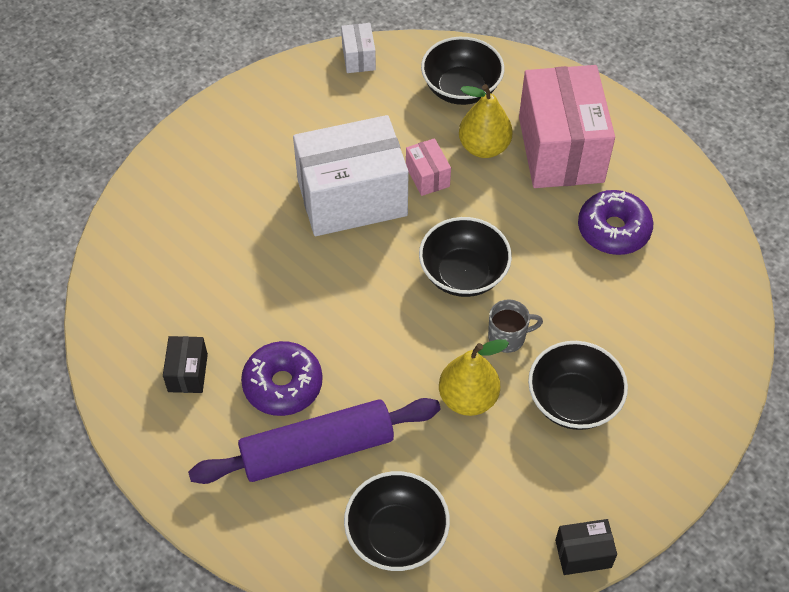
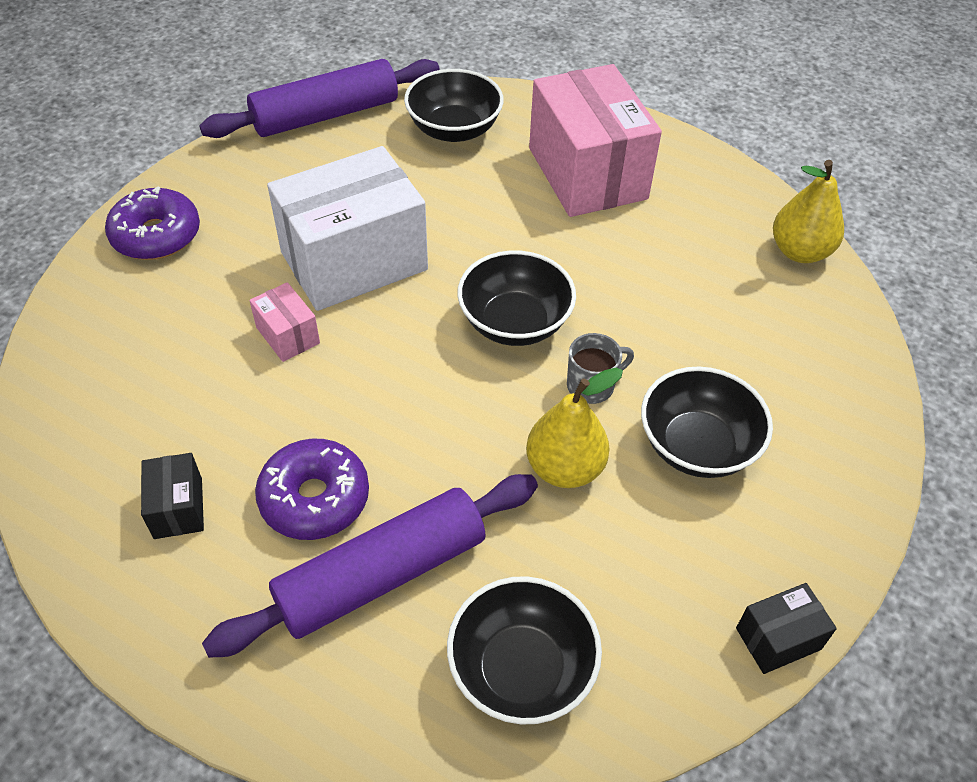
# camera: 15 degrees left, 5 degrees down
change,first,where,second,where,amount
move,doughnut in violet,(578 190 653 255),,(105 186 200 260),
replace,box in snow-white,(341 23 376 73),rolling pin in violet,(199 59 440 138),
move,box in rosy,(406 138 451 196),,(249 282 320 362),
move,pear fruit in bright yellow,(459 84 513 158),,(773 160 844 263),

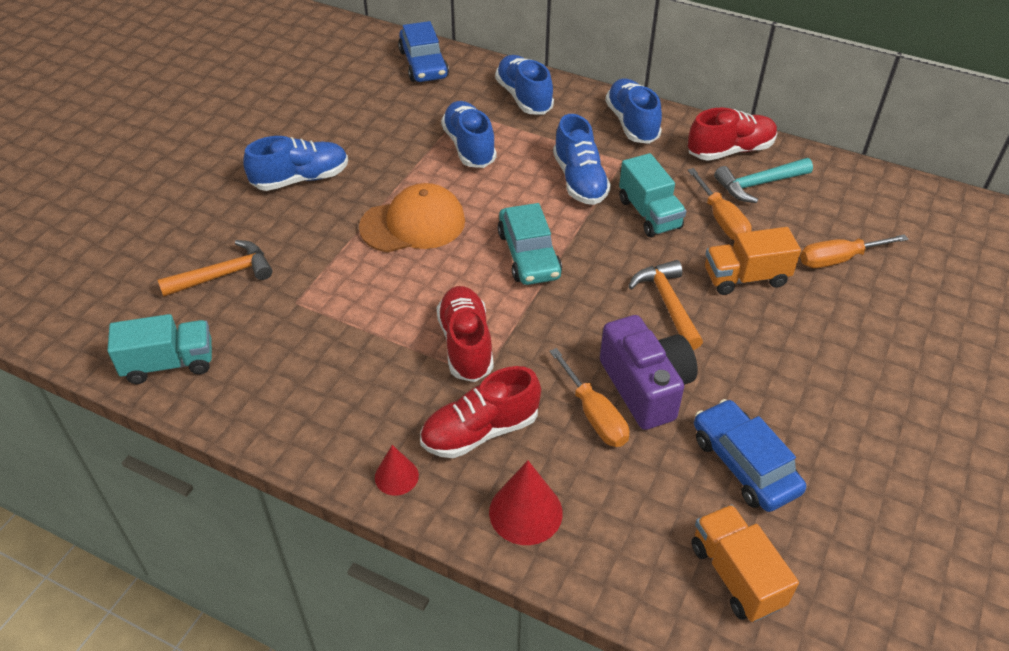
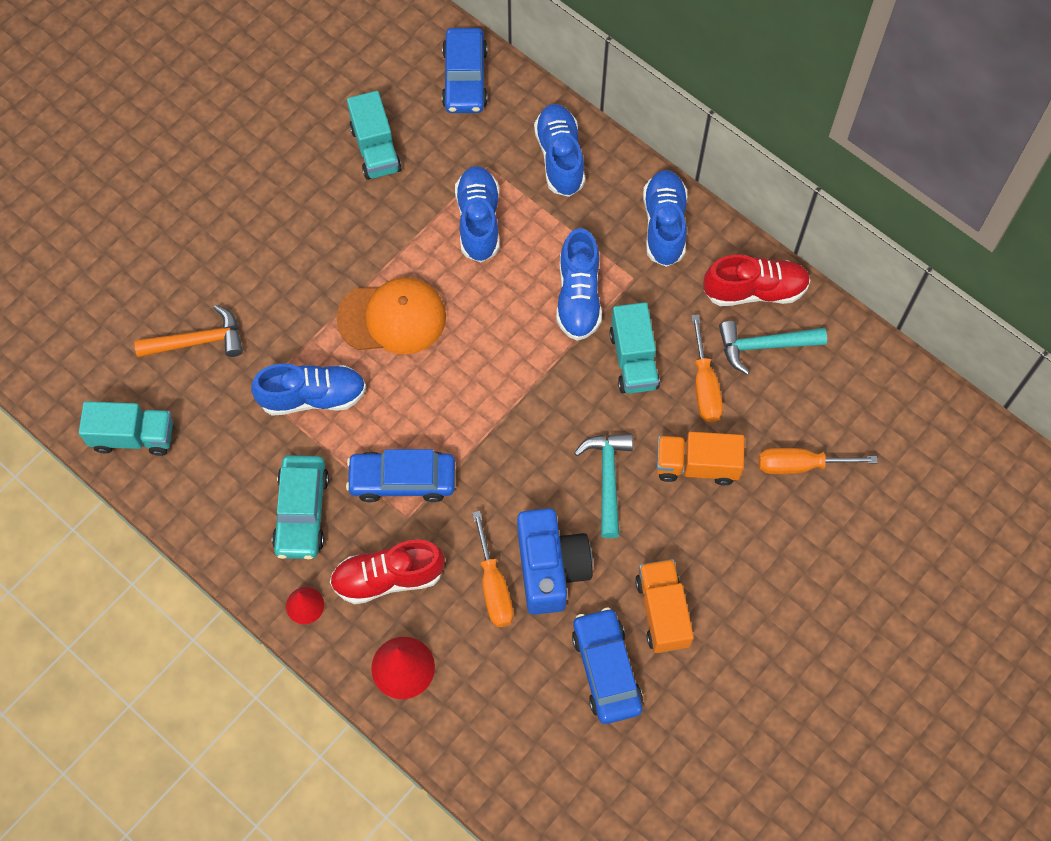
# camera: 15 degrees right, 20 degrees up
change,first,where,second,where,amount
move,sneaker in royal blue,(244 136 348 191),,(251 364 366 416),
move,automobile in teal,(498 203 562 285),,(272 455 329 560),
replace,sneaker in crimson,(436 286 494 382),automobile in royal blue,(346 449 455 502),
insert,,,truck in teal,(347 91 402 180),
recolor,compact camera in violet,(600 315 698 430),compact camera in royal blue,(517 508 593 615),
recolor,claw hammer in orange-coloured,(628 260 703 350),claw hammer in teal,(574 433 633 538),
move,truck in orange-coloured,(691 505 799 622),,(635 559 694 653),

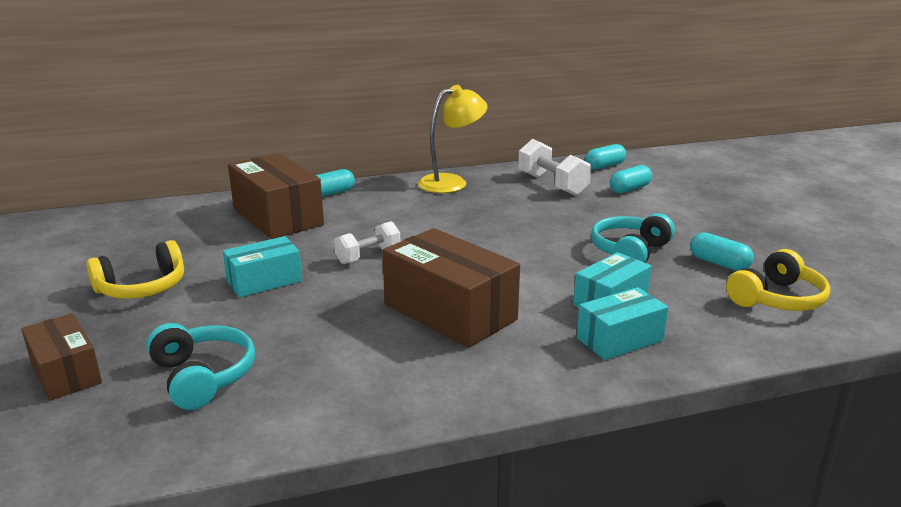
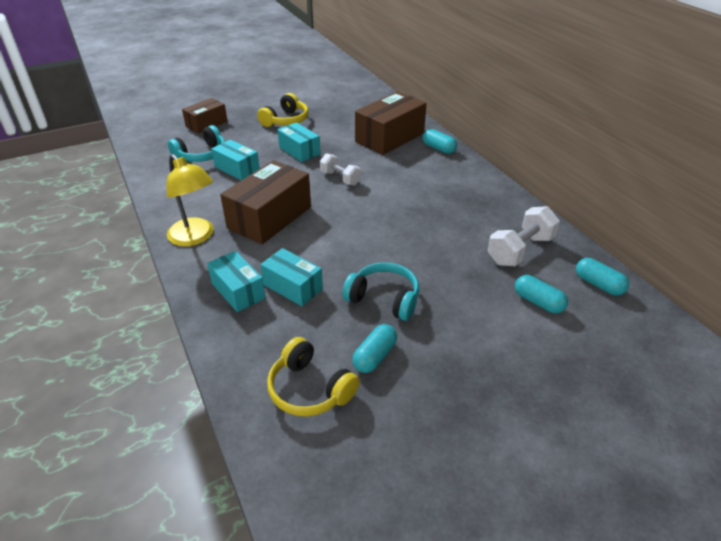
# camera: 80 degrees right, 15 degrees up
change,first,where,second,where,amount
move,reading lamp in bright yellow,(418 85 488 193),,(167 154 214 246),
insert,,,box in teal,(211 139 260 180),
rotate,headphones in bright yellow,(87 240 184 299),,(257 93 309 127),105 degrees counterclockwise

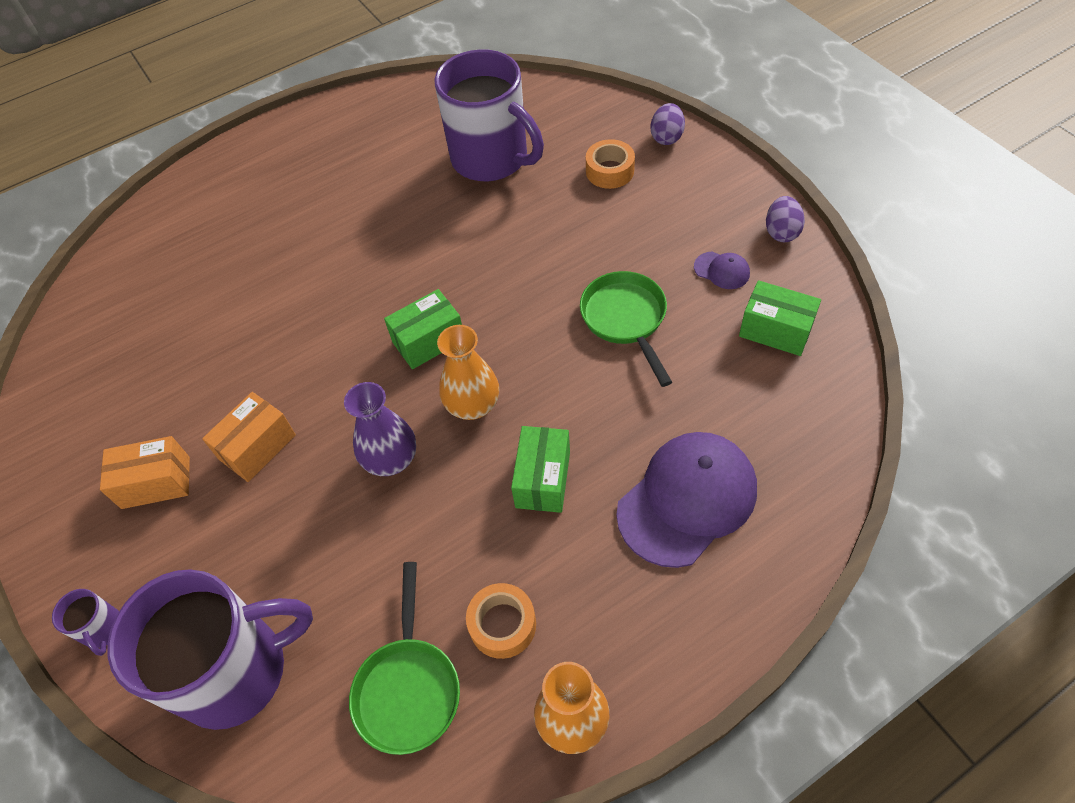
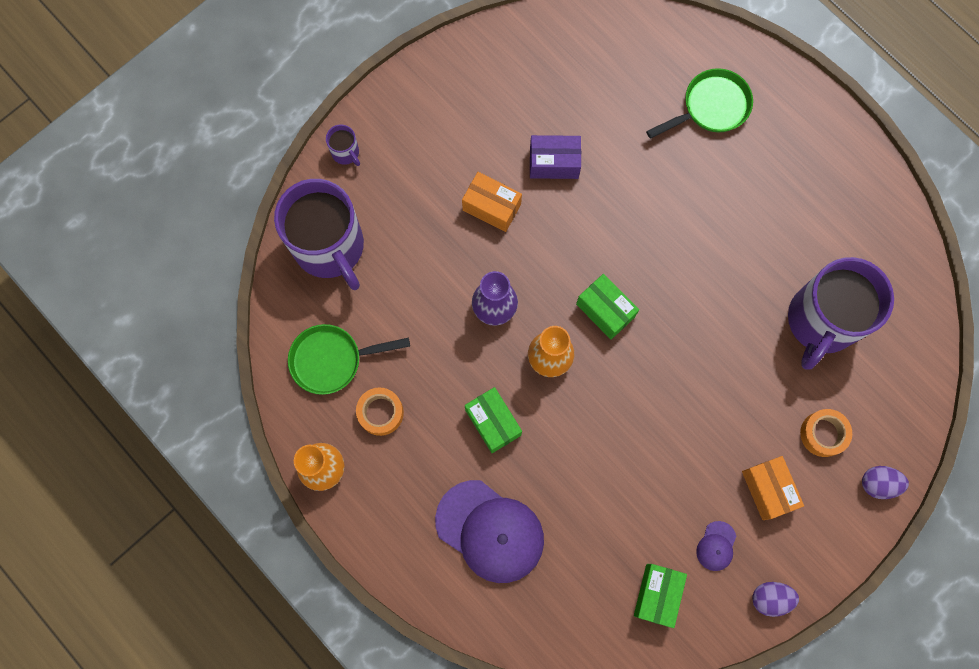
# camera: 75 degrees right, 20 degrees up
change,first,where,second,where,amount
rotate,mug in violet,(52 589 119 656),,(326 124 360 166),90 degrees counterclockwise
rotate,box in leaf-green,(511 426 570 513),,(465 387 522 453),60 degrees clockwise
insert,,,box in violet,(530 135 581 179),
move,skillet in leaf-green,(580 271 672 387),,(646 68 753 139),
move,box in orange-coloured,(100 436 190 509),,(742 456 804 520),

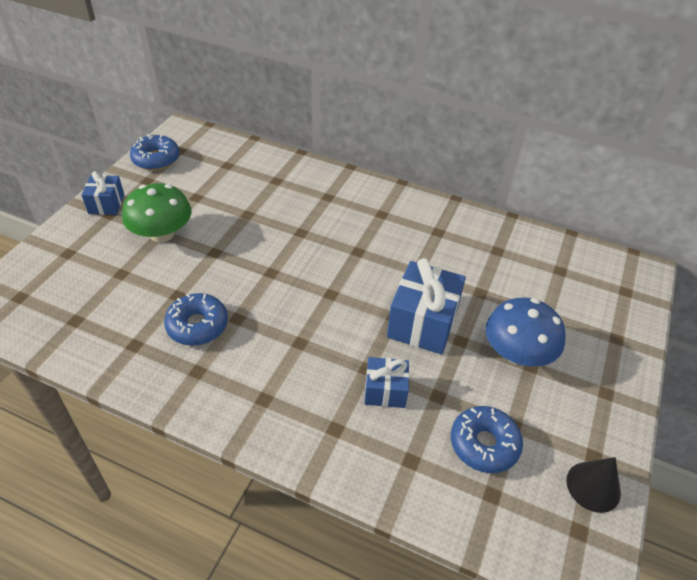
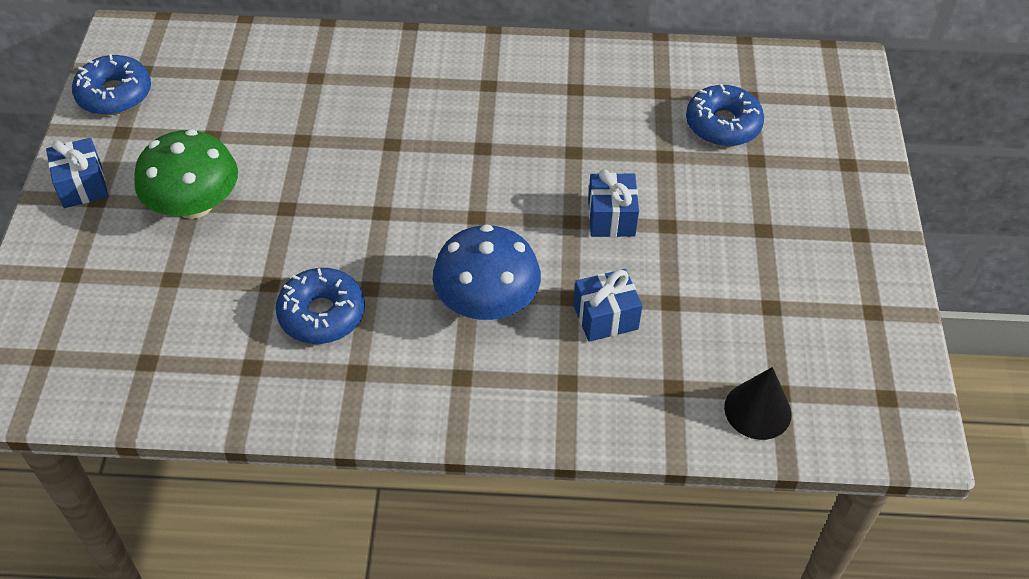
# camera: 20 degrees left, 5 degrees up
change,first,where,second,where,amount
move,mushroom in royal blue,(486 298 566 367),,(433 224 541 320),
resize,wrapped gift in royal blue,(387 258 466 354),,(588 169 639 237),x0.58
move,doughnut in royal blue,(451 406 523 473),,(686 84 764 146),
move,cone shape in black,(566 457 621 513),,(724 367 792 440),

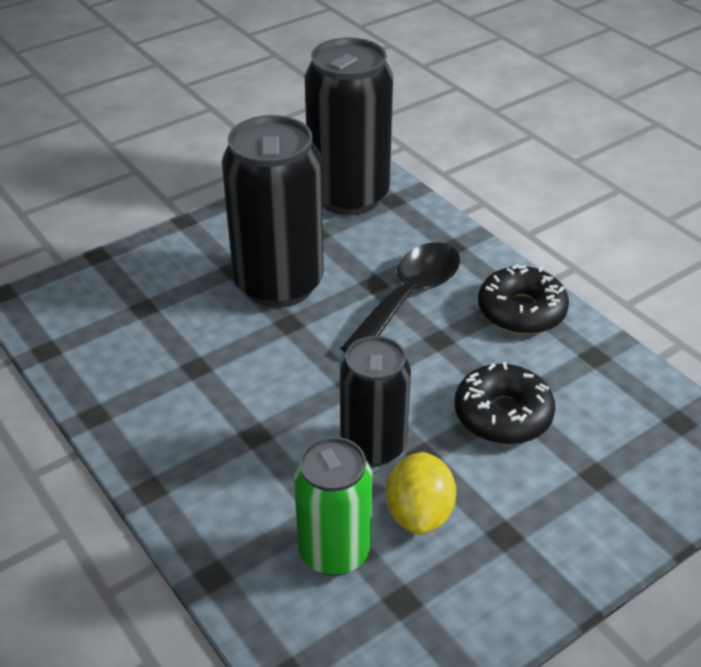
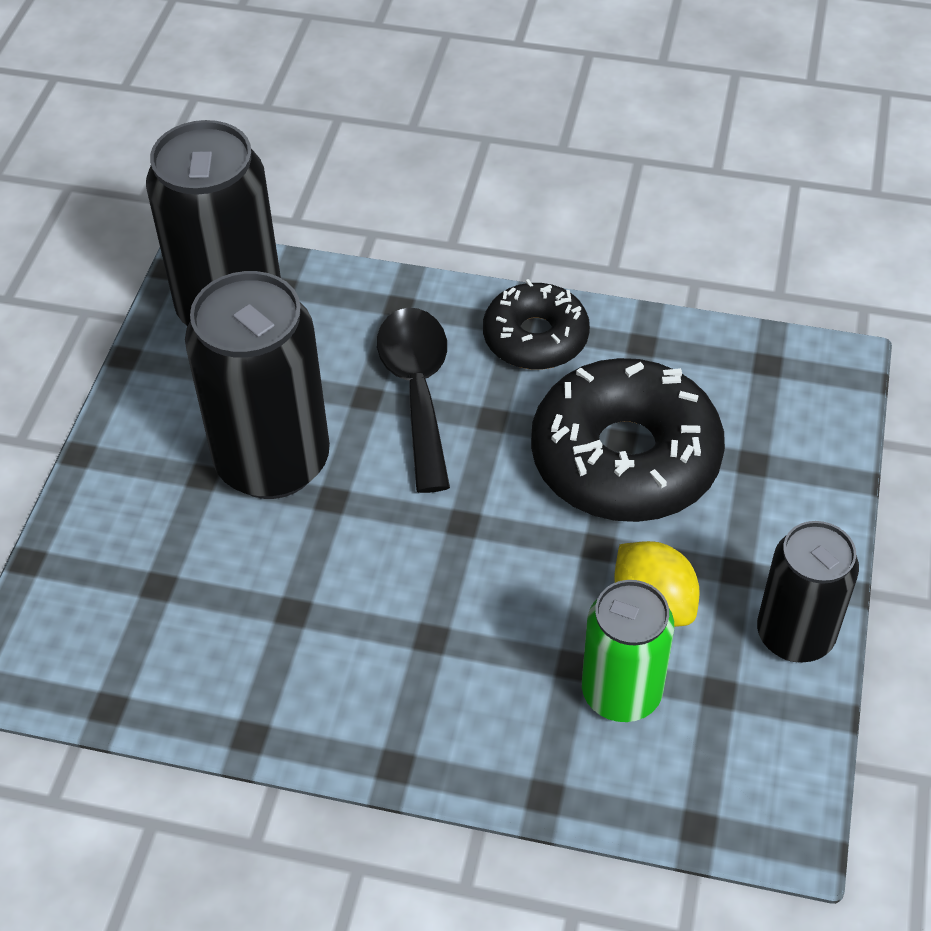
# camera: 40 degrees left, 10 degrees up
change,first,where,second,where,amount
resize,doughnut in black,(454 362 555 444),,(531 358 725 522),x1.68
move,tin in black,(340 336 411 467),,(757 521 859 662),

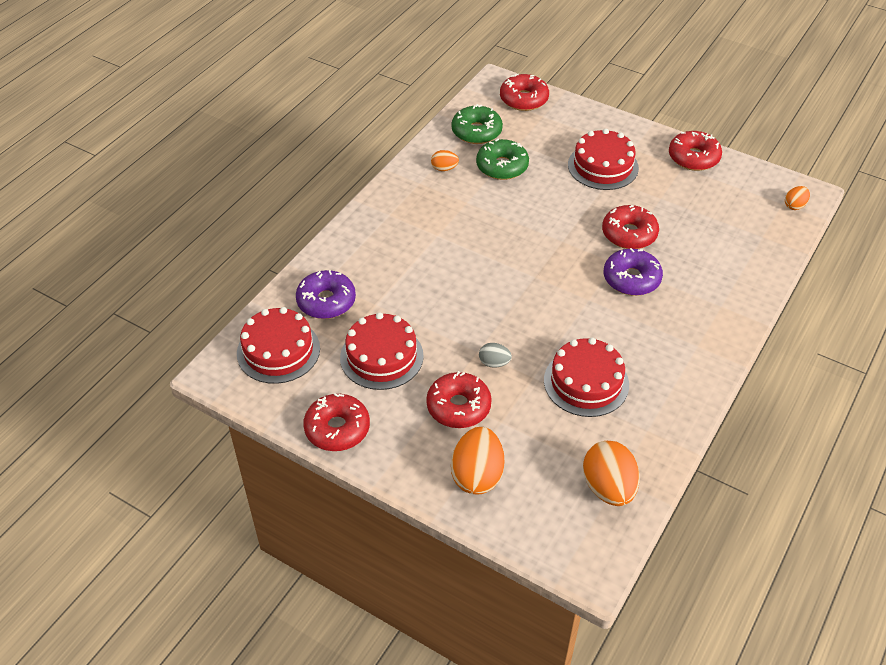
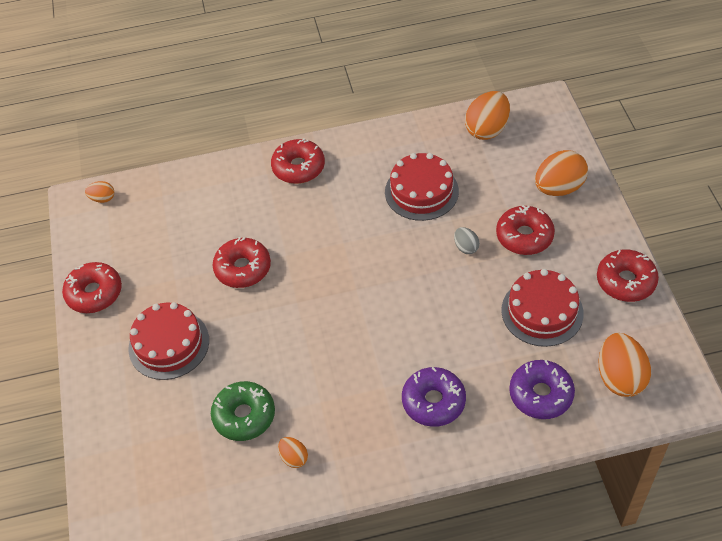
# camera: 130 degrees left, 5 degrees up
change,first,where,second,where,amount
move,doughnut in crimson,(500 74 549 111),,(271 139 325 184),
move,doughnut in violet,(604 248 663 296),,(402 367 466 427),
replace,layer cake in crimson,(237 307 320 384),egg shape in orange-coloured,(598 333 651 397),
delete,doughnut in leaf-green,(452 104 503 144),,,

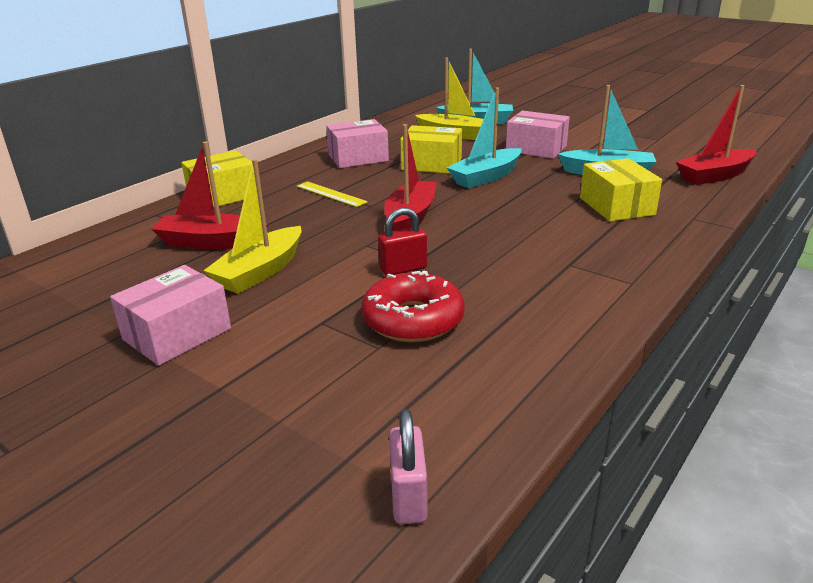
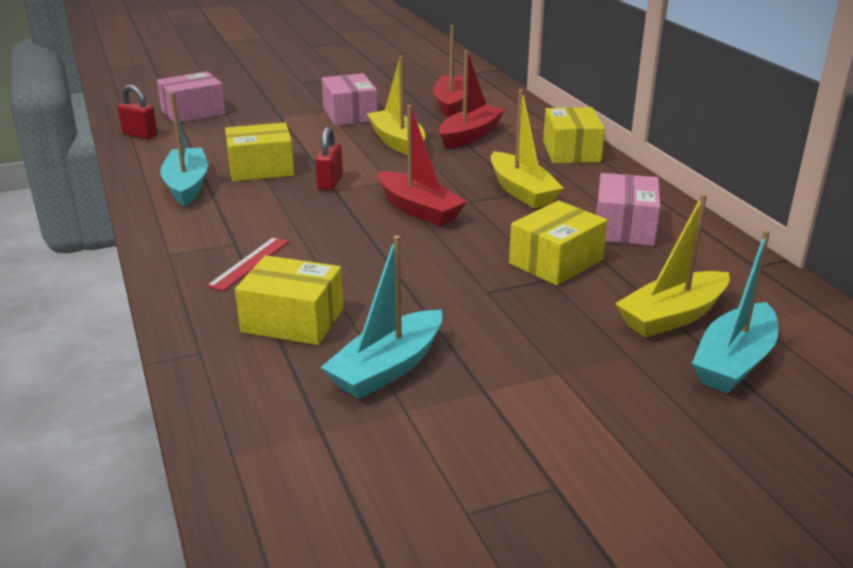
# camera: 120 degrees right, 0 degrees up
change,first,where,second,where,amount
recolor,small lock in rosy,(389 409 428 524),small lock in crimson,(117 85 158 139),
move,box in rosy,(506 111 570 159),,(157 71 226 123),
move,boat in teal,(447 87 521 188),,(160 93 208 207),
insert,,,measuring stick in crimson,(207 237 290 291),
replace,doughnut in crimson,(361 270 465 342),box in bright yellow,(225 123 295 182),
move,boat in crimson,(676 85 757 185),,(433 25 464 117),
replace,measuring stick in bright yellow,(297 181 368 207),boat in bright yellow,(491 89 563 208),

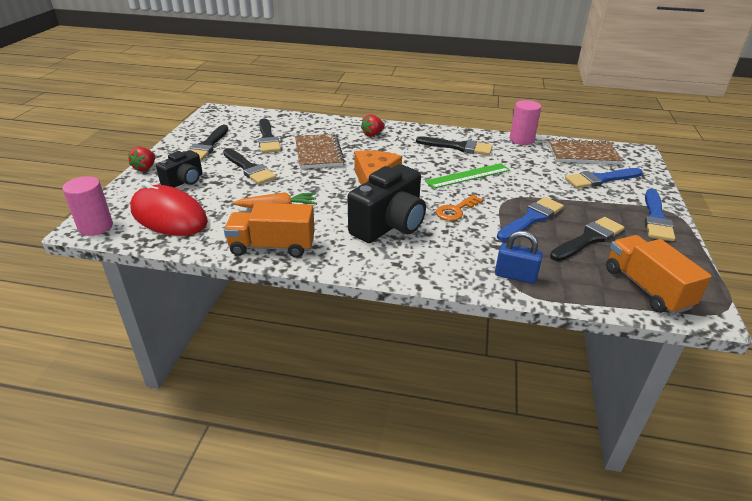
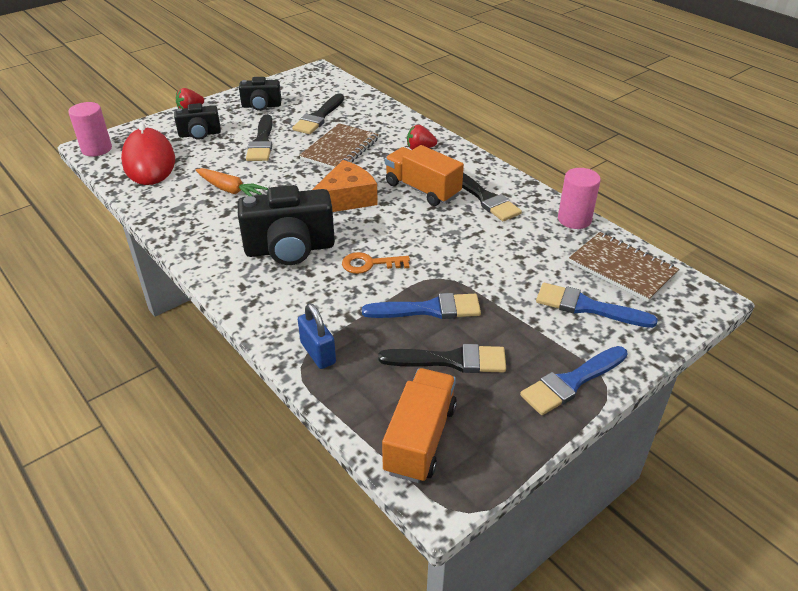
# camera: 40 degrees right, 5 degrees up
change,first,where,second,where,amount
replace,paint brush in black,(190 125 228 161),compact camera in black,(239 77 282 111),
move,truck in orange-coloured,(224 203 315 258),,(385 145 464 206),
delete,measuring stick in leaf-green,(425 163 510 189),,,

